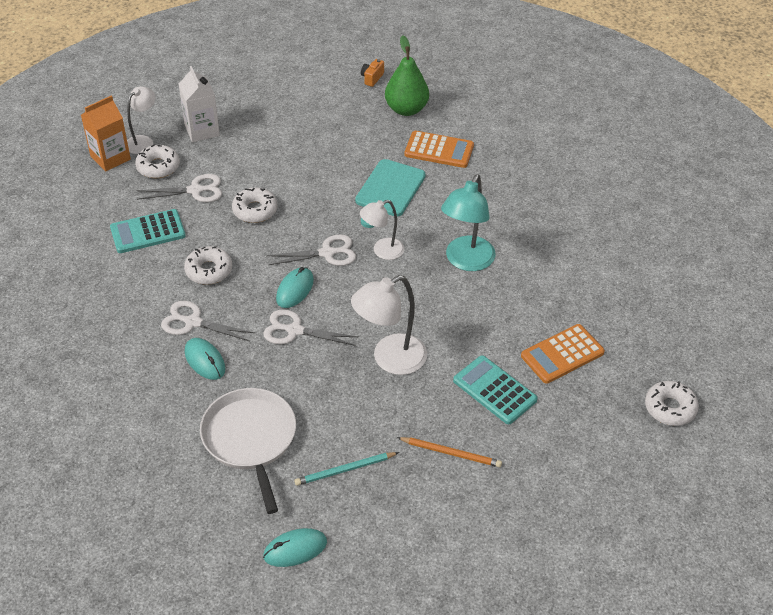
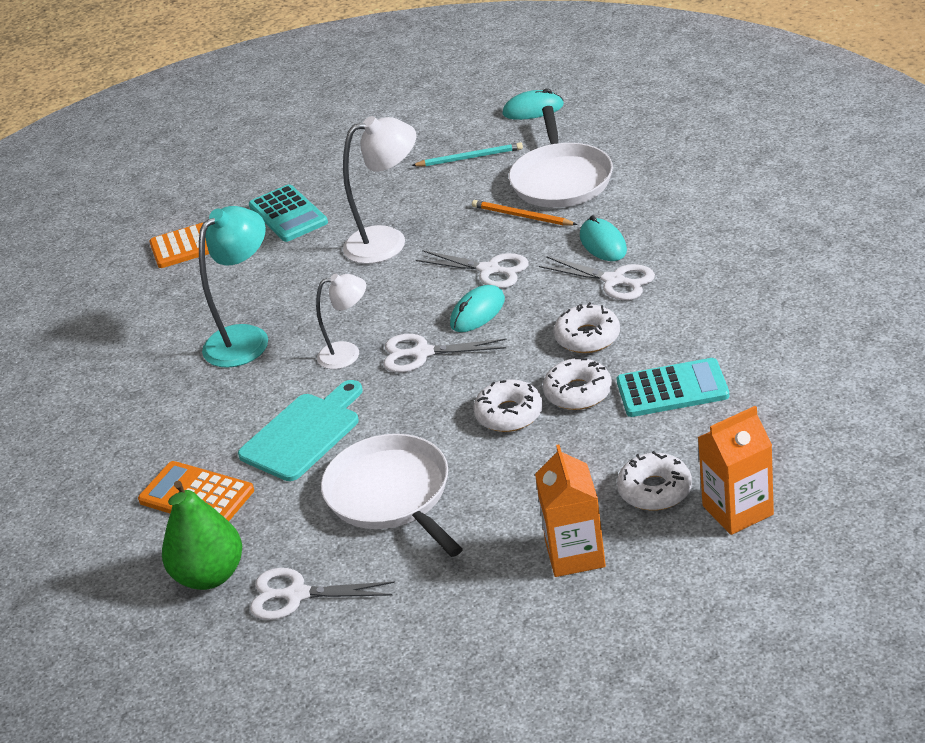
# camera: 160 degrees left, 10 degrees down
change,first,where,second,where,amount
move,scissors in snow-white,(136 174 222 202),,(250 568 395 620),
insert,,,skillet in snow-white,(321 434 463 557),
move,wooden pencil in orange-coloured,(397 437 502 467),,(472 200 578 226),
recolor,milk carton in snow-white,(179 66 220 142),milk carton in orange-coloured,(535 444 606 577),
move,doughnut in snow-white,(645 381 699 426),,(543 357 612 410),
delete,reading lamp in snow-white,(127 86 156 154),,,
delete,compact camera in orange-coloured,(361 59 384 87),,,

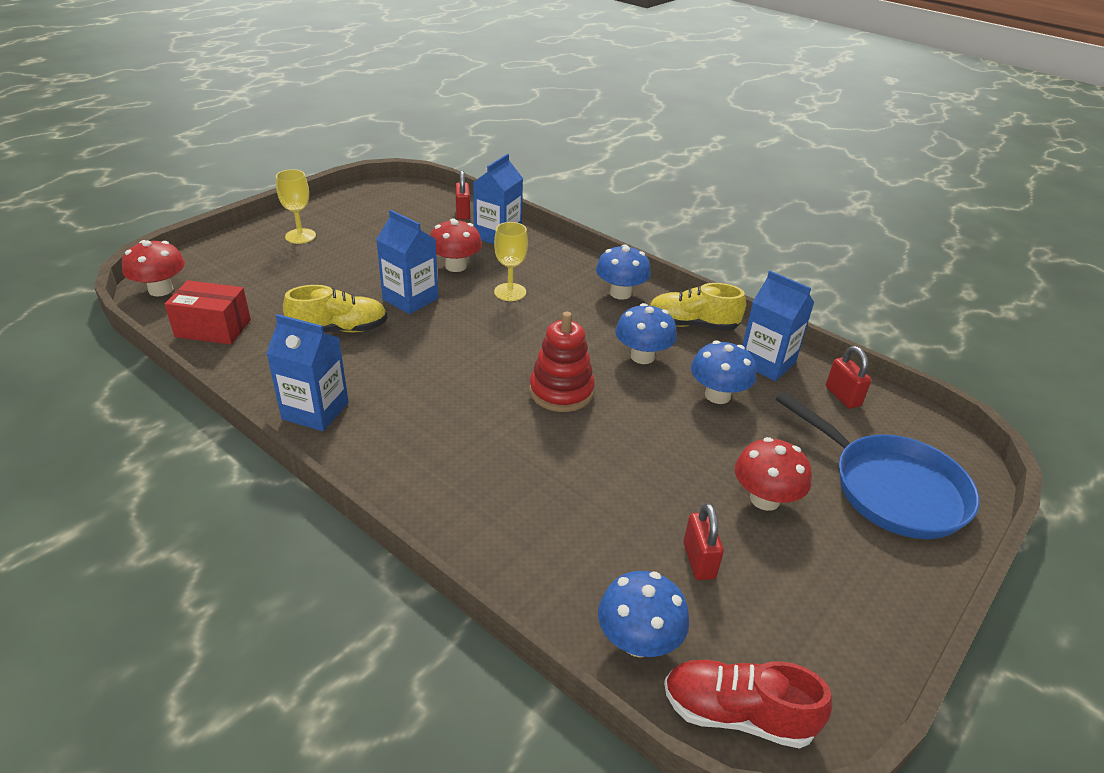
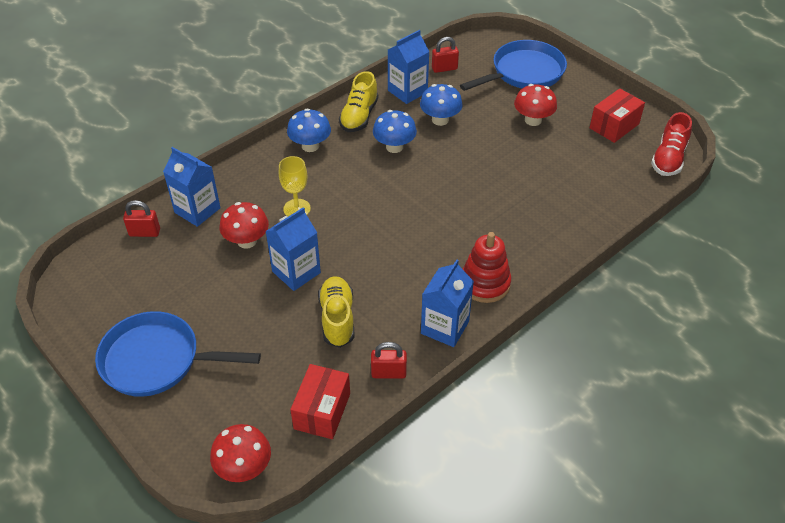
# camera: 80 degrees left, 10 degrees up
change,first,where,second,where,amount
replace,goblet in bright yellow,(276 169 316 244),skillet in royal blue,(95 311 261 397),
move,small lock in crimson,(683 503 724 580),,(371 342 407 379),
move,stacking toy in crimson,(530 312 595 412),,(463 232 511 303),
insert,,,box in crimson,(590 88 645 143),
delete,mushroom in royal blue,(598 571 689 657),,,

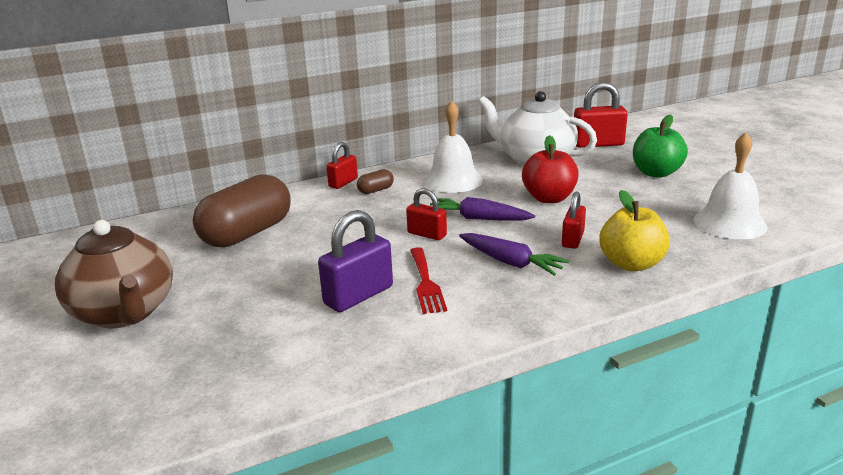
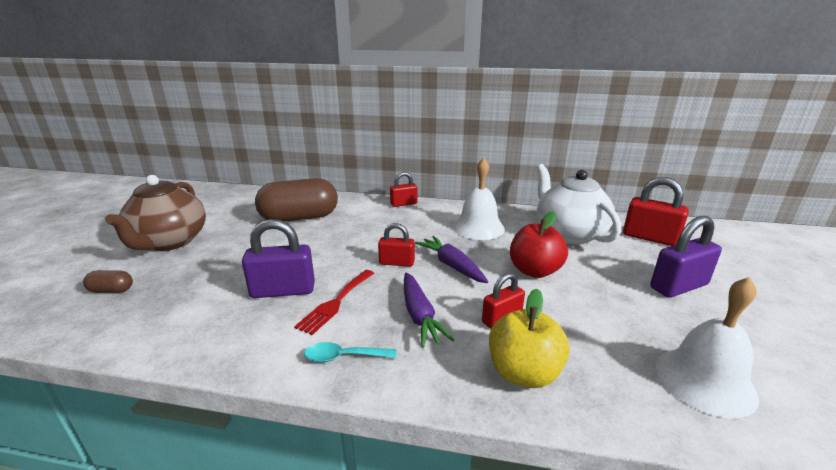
# camera: 35 degrees right, 0 degrees up
change,first,where,second,where,amount
move,pill shape in russet,(357 169 394 194),,(83 270 133 293),
insert,,,tablespoon in teal,(304 342 396 362),
rotate,small lock in crimson,(406 188 447 240),,(378 223 415 267),60 degrees counterclockwise
replace,apple fruit in leaf-green,(633 115 688 178),small lock in violet,(650 216 722 298),

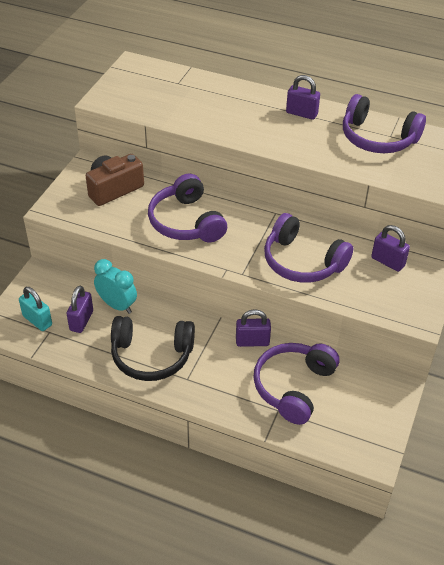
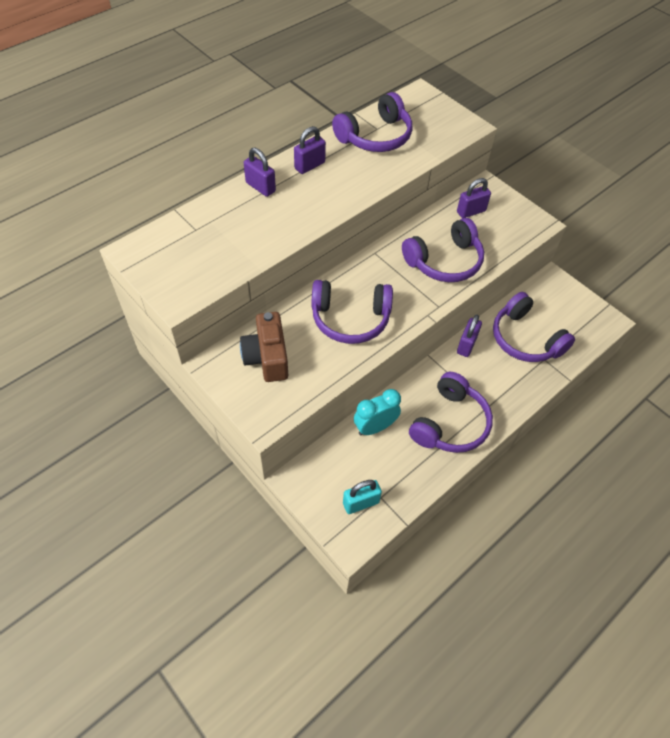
# camera: 65 degrees left, 10 degrees up
change,first,where,second,where,amount
move,small lock in violet,(66 285 93 333),,(244 148 276 197),
recolor,headphones in black,(111 316 195 381),headphones in violet,(409 372 493 453),

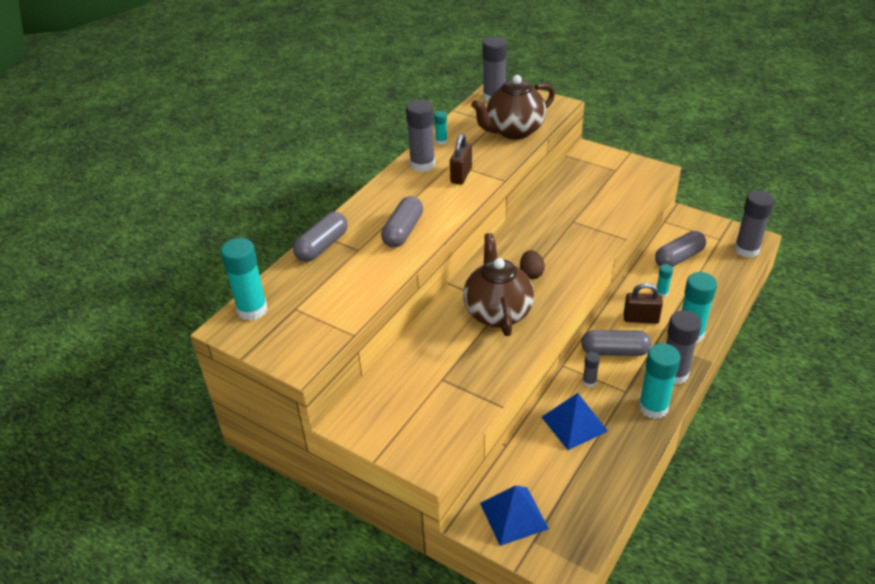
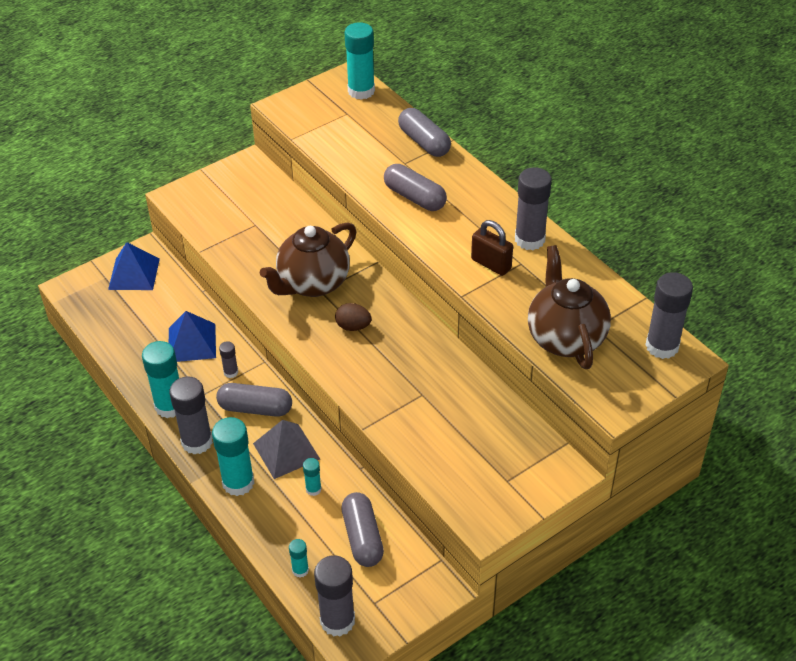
# camera: 110 degrees right, 5 degrees up
change,first,where,second,where,amount
rotate,pill shape in gray,(581 330 651 356),,(216 383 292 417),75 degrees clockwise
replace,small lock in russet,(624 283 663 324),pyramid shape in gray,(253 420 320 479),
rotate,teapot in russet,(463 233 534 336),,(260 222 356 297),120 degrees clockwise
move,glue in teal,(434 111 448 145),,(289 539 309 578),

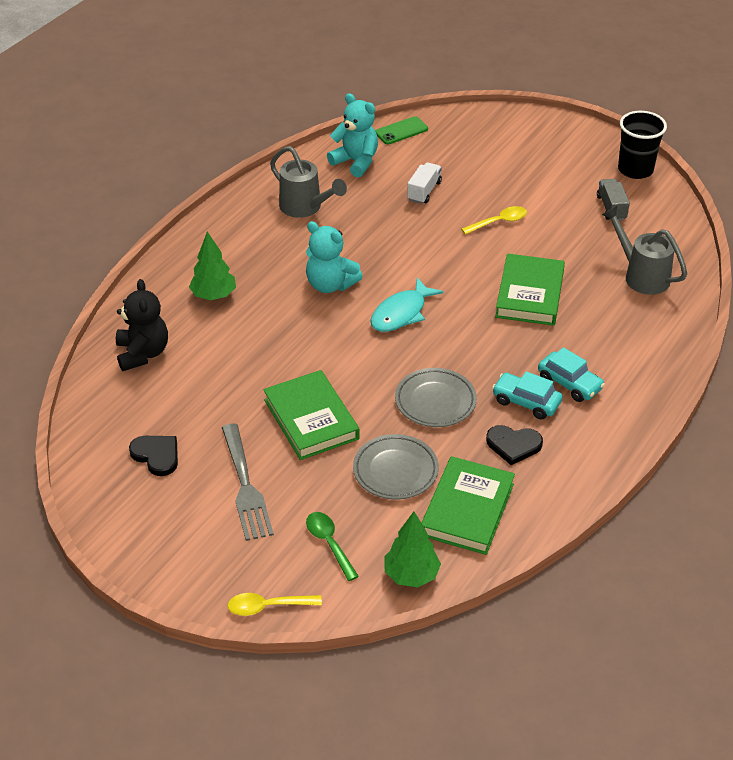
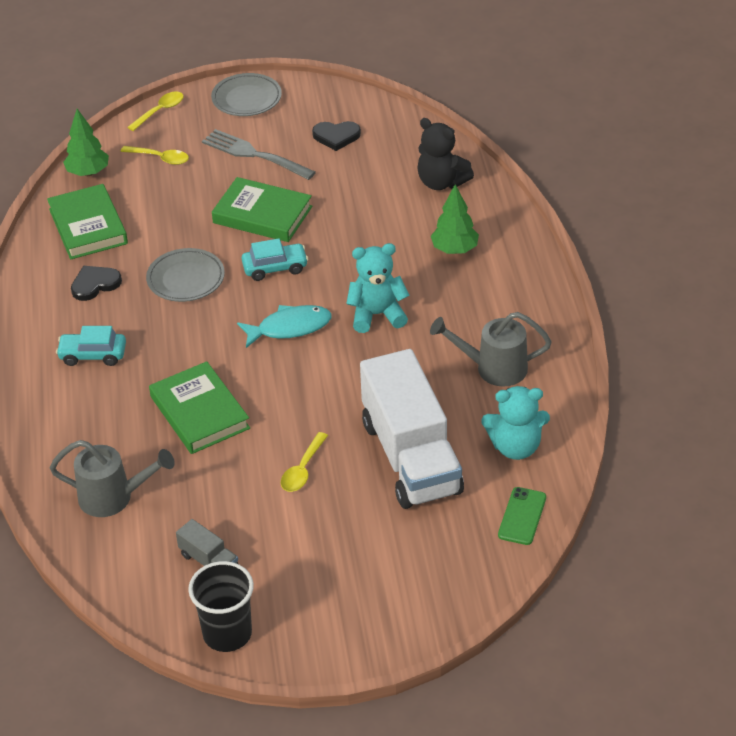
# camera: 140 degrees right, 0 degrees up
change,first,where,second,where,amount
recolor,tablespoon in leaf-green,(306 512 359 581),tablespoon in bright yellow,(121 146 189 165),
move,plate in gray,(353 434 439 499),,(211 73 282 116),
rotate,toy fish in teal,(370 277 444 332),,(237 305 332 348),75 degrees clockwise
move,automobile in teal,(492 371 563 420),,(242 239 308 281),
resize,truck in snow-white,(407 162 442 204),,(360 349 464 509),x2.47

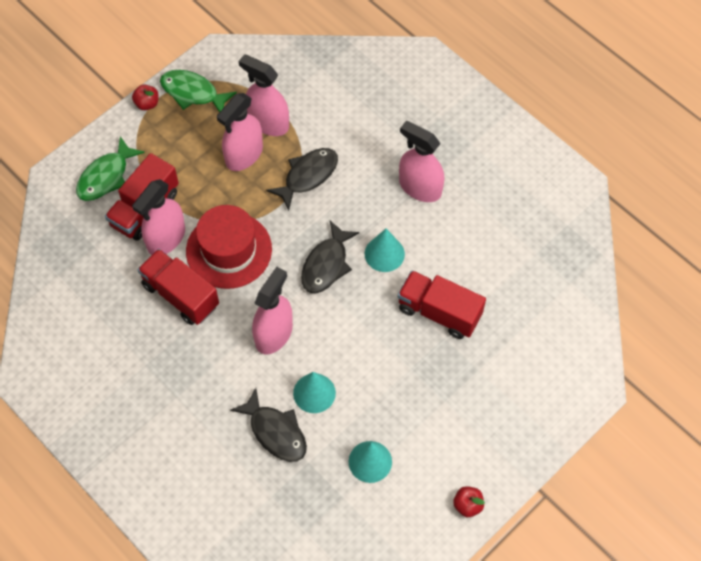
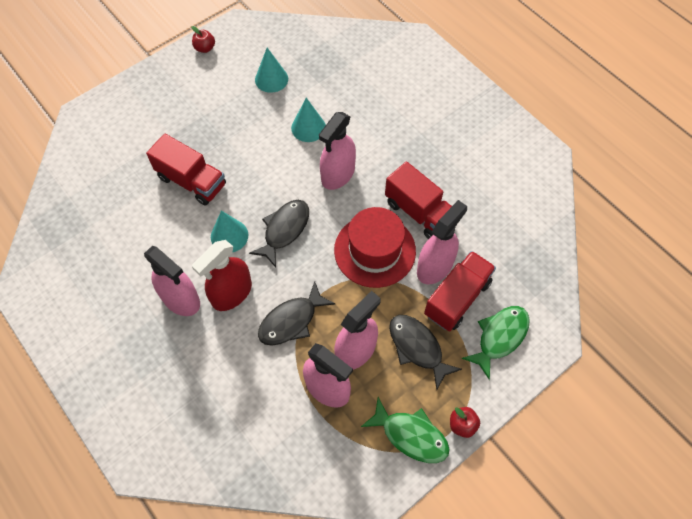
# camera: 175 degrees left, 0 degrees up
change,first,where,second,where,amount
insert,,,sprayer in crimson,(192 240 252 311),
move,toy fish in black,(230 388 307 462),,(389 315 462 390),

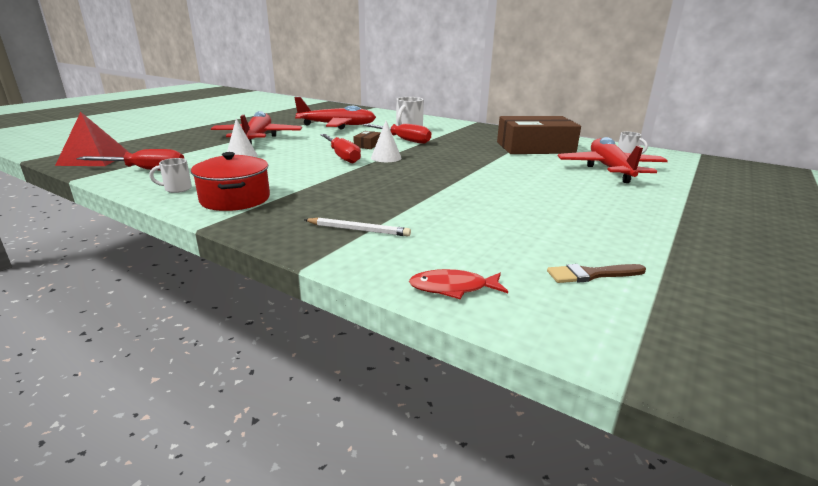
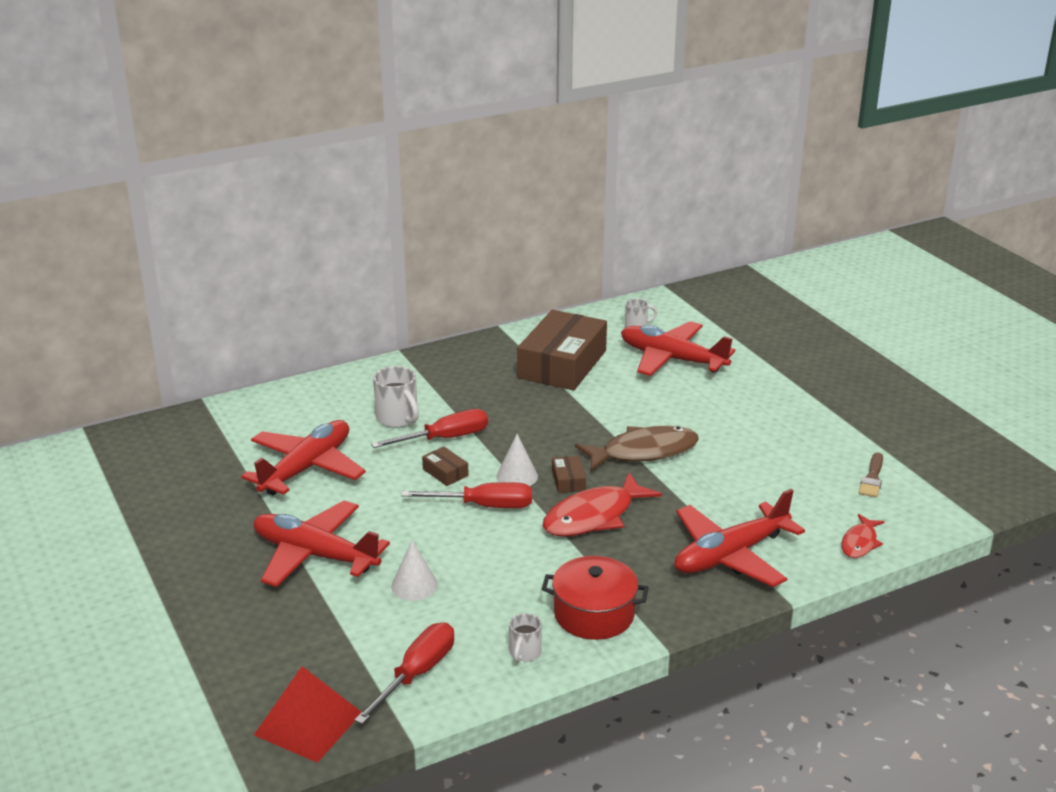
# camera: 60 degrees left, 5 degrees up
change,first,where,second,where,amount
insert,,,toy fish in crimson,(543 472 662 536),
insert,,,box in russet,(552 456 586 493),
insert,,,toy fish in russet,(575 426 699 471),
replace,wooden pencil in snow-white,(304 218 411 236),aeroplane in crimson,(675 489 805 587),

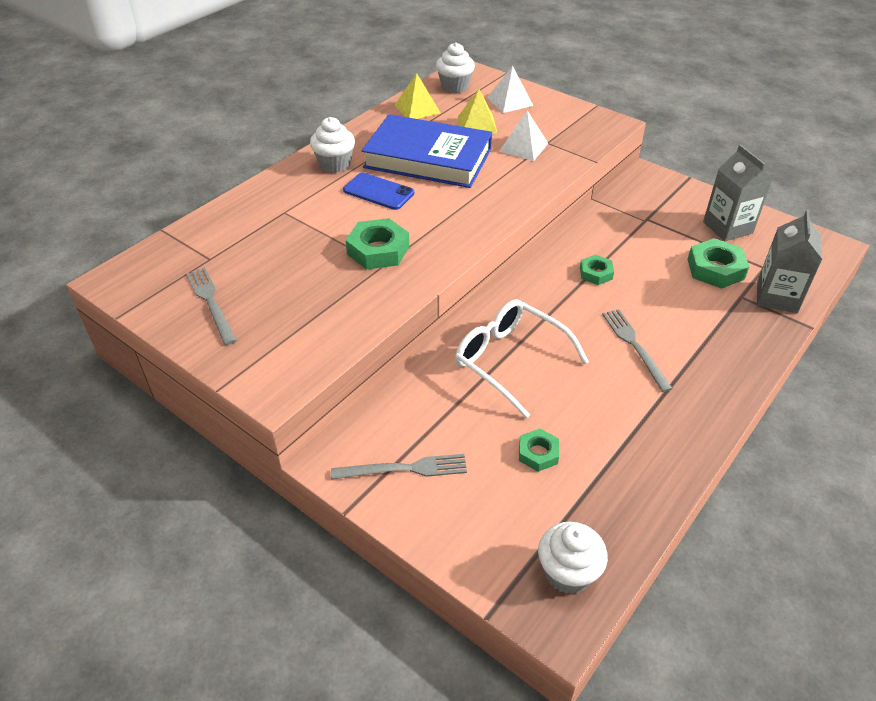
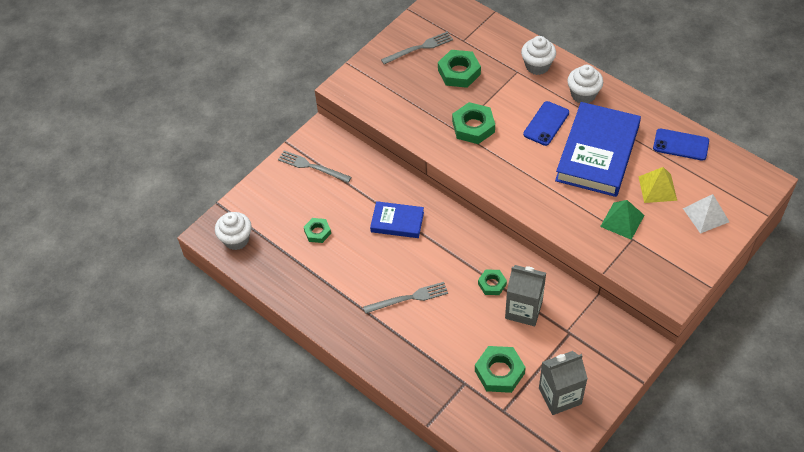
# camera: 95 degrees right, 10 degrees up
change,first,where,second,where,amount
rotate,fork in gray,(331 454 467 480),,(278 150 352 183),120 degrees clockwise
replace,spectacles in snow-white,(455 299 589 419),hardcover in royal blue,(370 201 424 238),
insert,,,nut in leaf-green,(438 50 481 88),
move,milk carton in gray,(757 209 823 313),,(505 265 546 326),
move,muffin in snow-white,(436 42 475 93),,(521 36 556 75),
recolor,pyramid shape in snow-white,(499 110 548 161),pyramid shape in leaf-green,(600 200 645 240),
replace,pyramid shape in bright yellow,(395 73 440 119),phone in royal blue,(653 128 709 161),

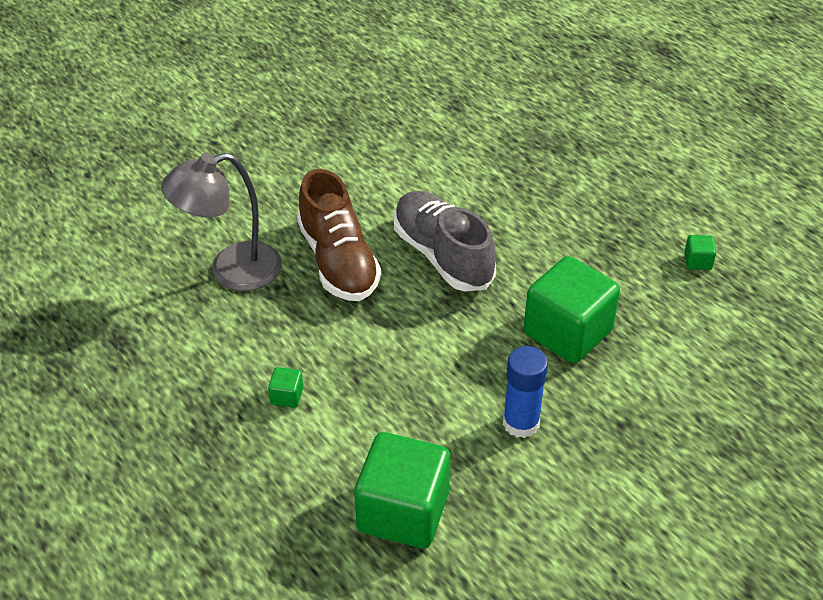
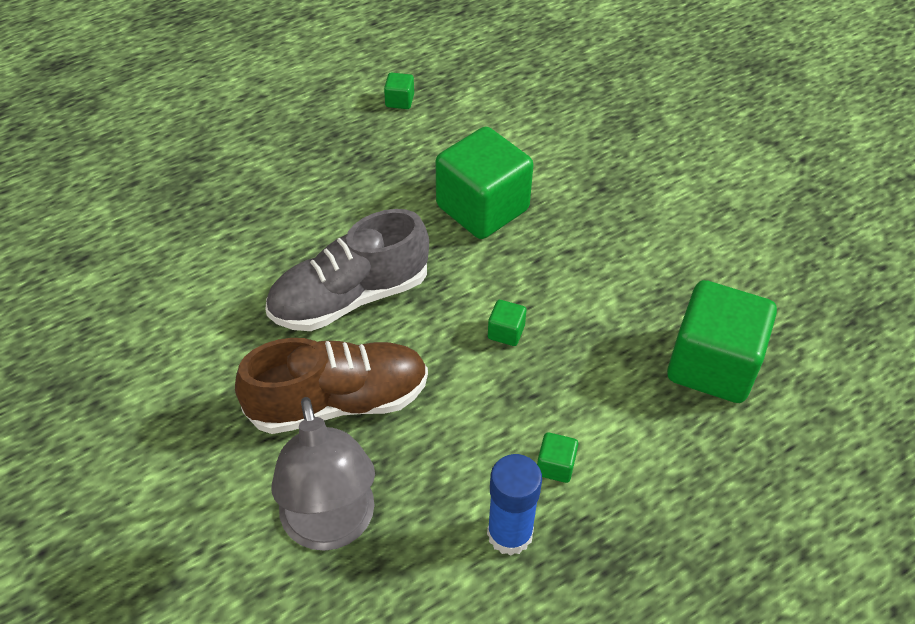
# camera: 85 degrees left, 5 degrees up
change,first,where,second,where,amount
move,glue in royal blue,(503 346 548 438),,(487 454 542 556),
insert,,,block in leaf-green,(488 300 526 346),

